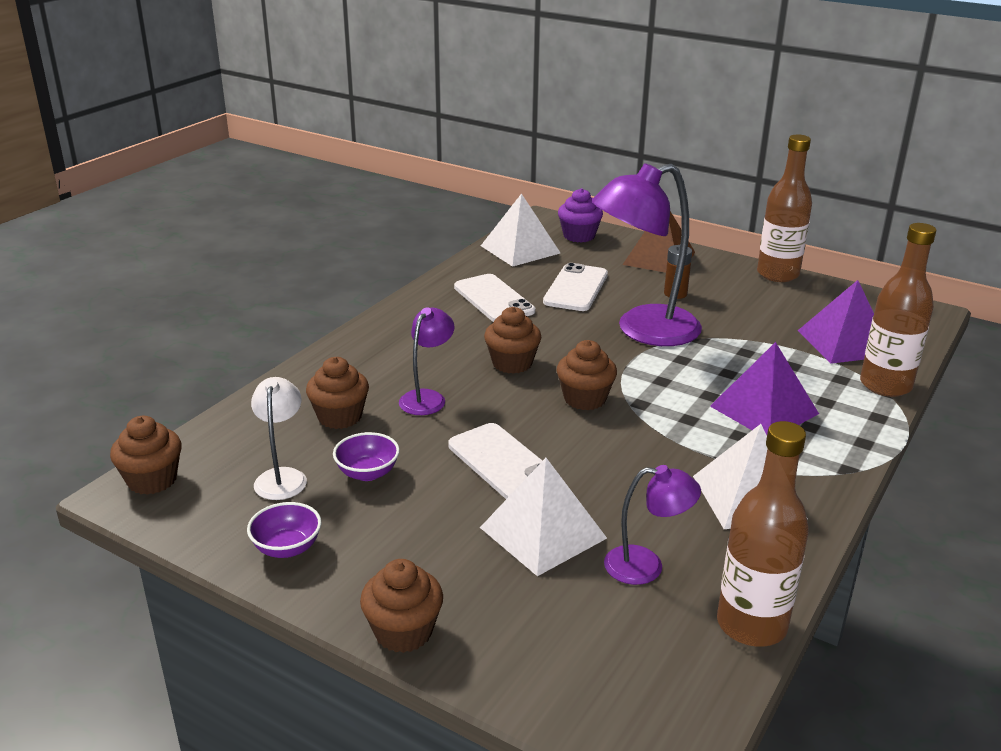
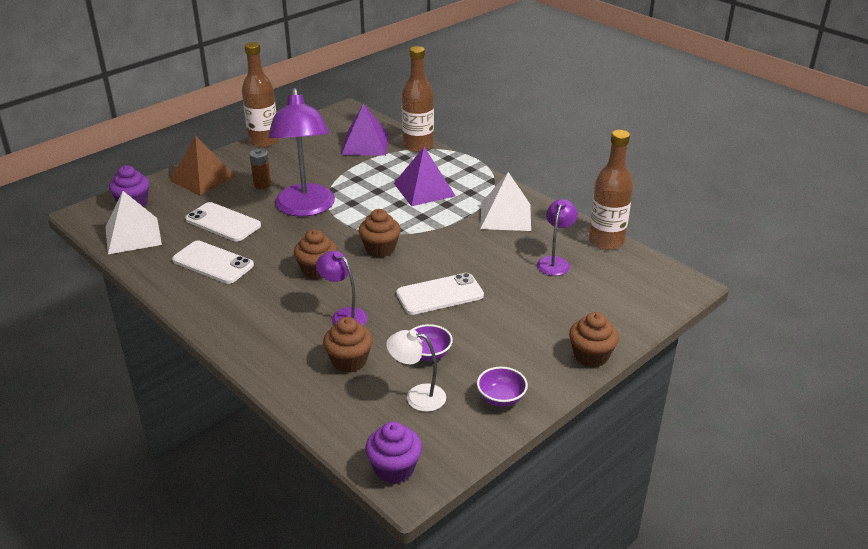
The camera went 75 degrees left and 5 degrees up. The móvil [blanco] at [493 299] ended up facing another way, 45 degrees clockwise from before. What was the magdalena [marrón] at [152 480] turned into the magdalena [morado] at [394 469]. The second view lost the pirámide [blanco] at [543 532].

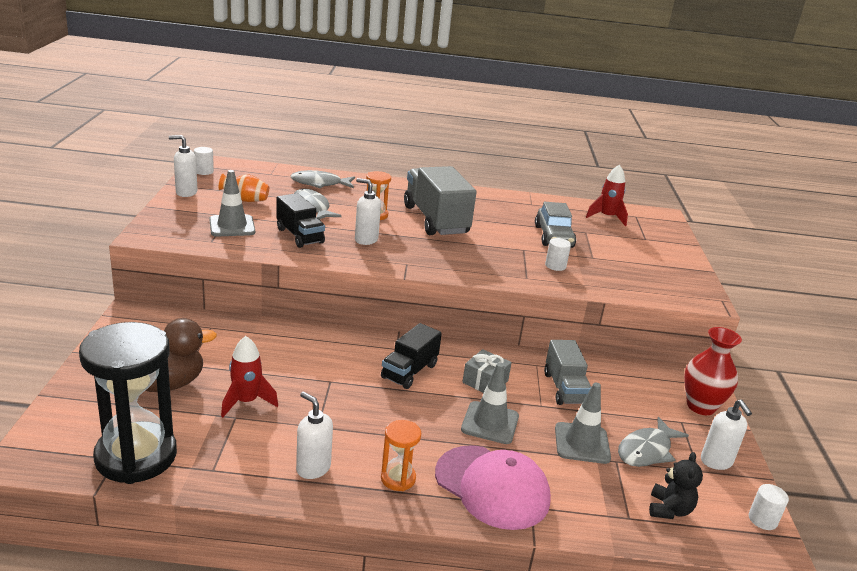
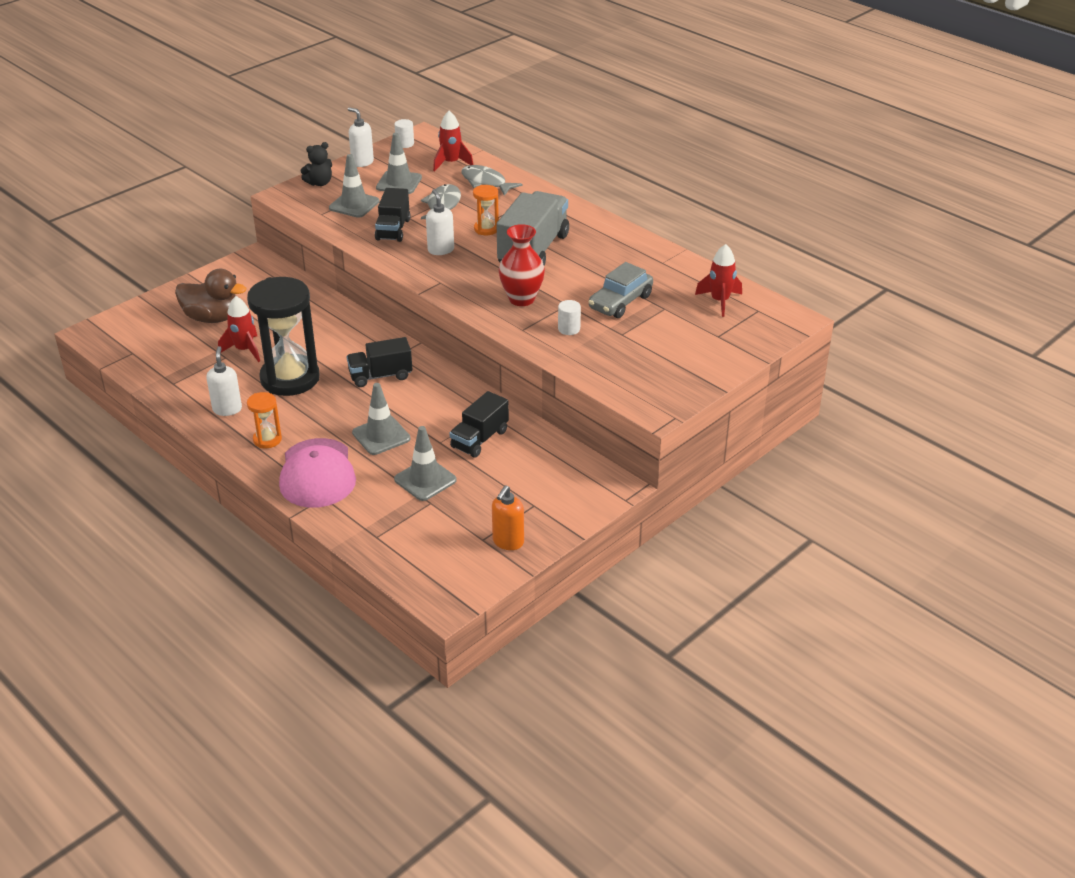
The camera went 45 degrees right and 10 degrees up. The reloj de arena [negro] ended up elsewhere, having gone from [136 456] to [290 378]. The osito [negro] ended up elsewhere, having gone from [669 509] to [319 183]. Where the florero [naranja] stood at [246 200], the cono de tráfico [gris] came to stand at [399 183]. The second view gained the cohete [rojo] at [451 163]. What was the camión [gris] at [564 388] turned into the camión [negro] at [479 439]. What was the dispensador de jabón [blanco] at [716 462] turned into the dispensador de jabón [naranja] at [508 542]. The florero [rojo] ended up elsewhere, having gone from [701 406] to [521 299]. The second view lost the regalo [gris] at [485 382]. The second view lost the pez [gris] at [646 450]. The second view lost the cilindro [blanco] at [762 519].

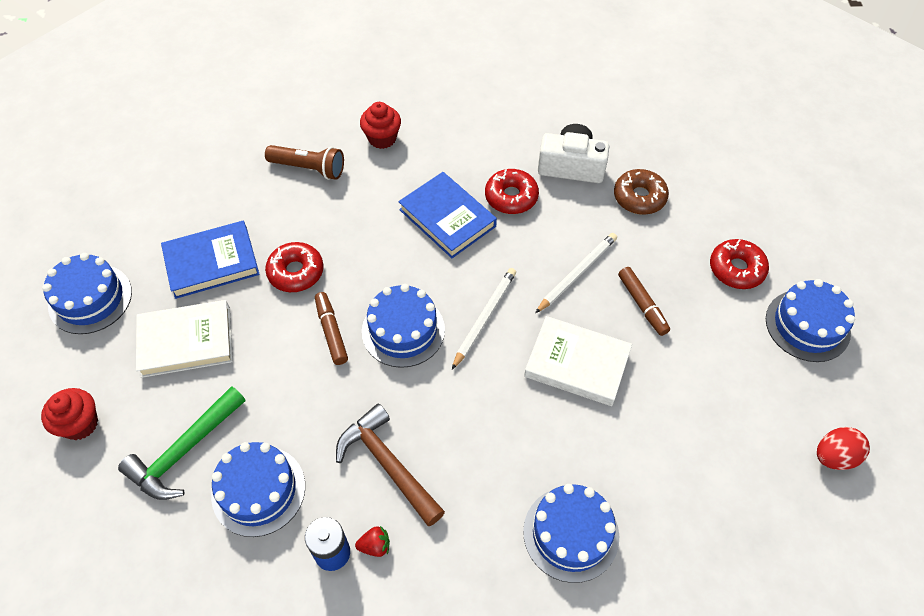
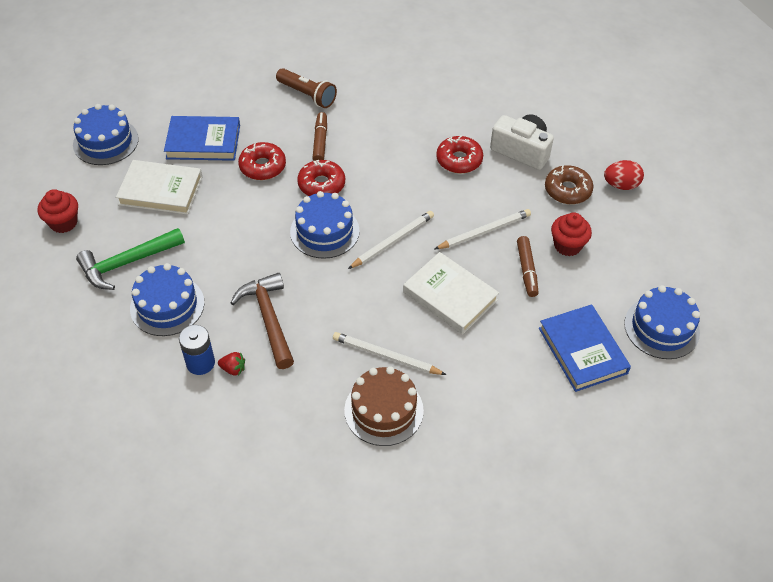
The camera went 20 degrees right and 5 degrees down. The rosquilla [rojo] ended up elsewhere, having gone from [736 269] to [321 184]. The rotulador [marrón] ended up elsewhere, having gone from [331 332] to [320 141]. The second view gained the lápiz [blanco] at [386 356]. What was the tarta [azul] at [571 533] turned into the tarta [marrón] at [383 410]. The libro [azul] ended up elsewhere, having gone from [447 218] to [582 350]. The magdalena [rojo] ended up elsewhere, having gone from [382 138] to [567 245]. The huevo [rojo] ended up elsewhere, having gone from [834 456] to [621 185].

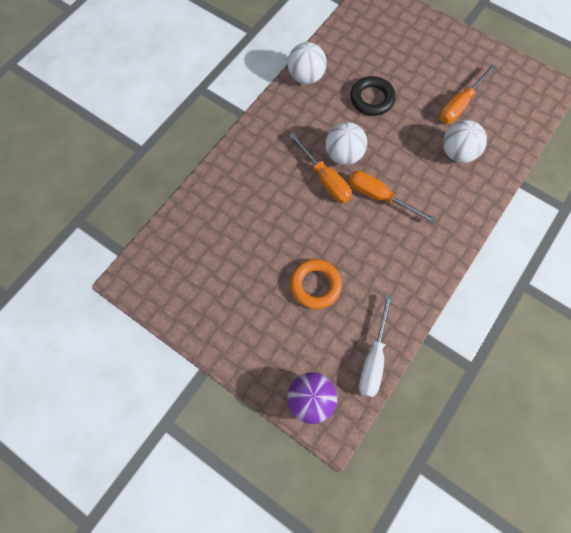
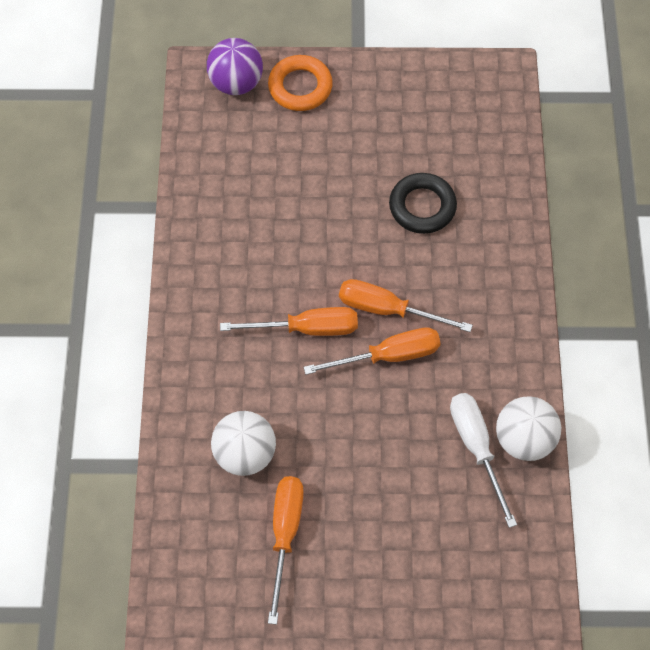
The camera went 145 degrees right and 5 degrees down. The anillo [naranja] ended up elsewhere, having gone from [315 285] to [300 87]. Where the pelota [blanco] stood at [343 155], the destornillador [naranja] came to stand at [388 356]. The anillo [negro] ended up elsewhere, having gone from [372 99] to [422 206]. The destornillador [blanco] ended up elsewhere, having gone from [373 359] to [476 447].

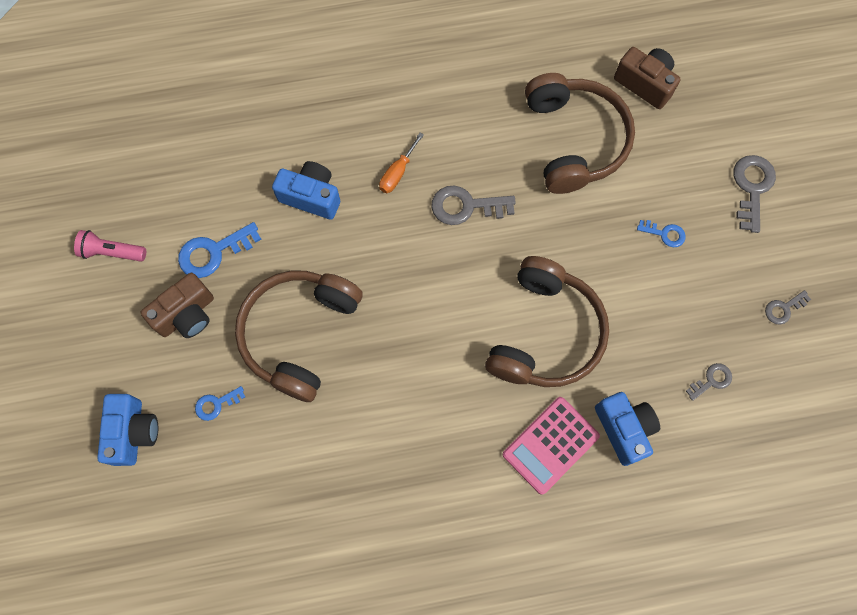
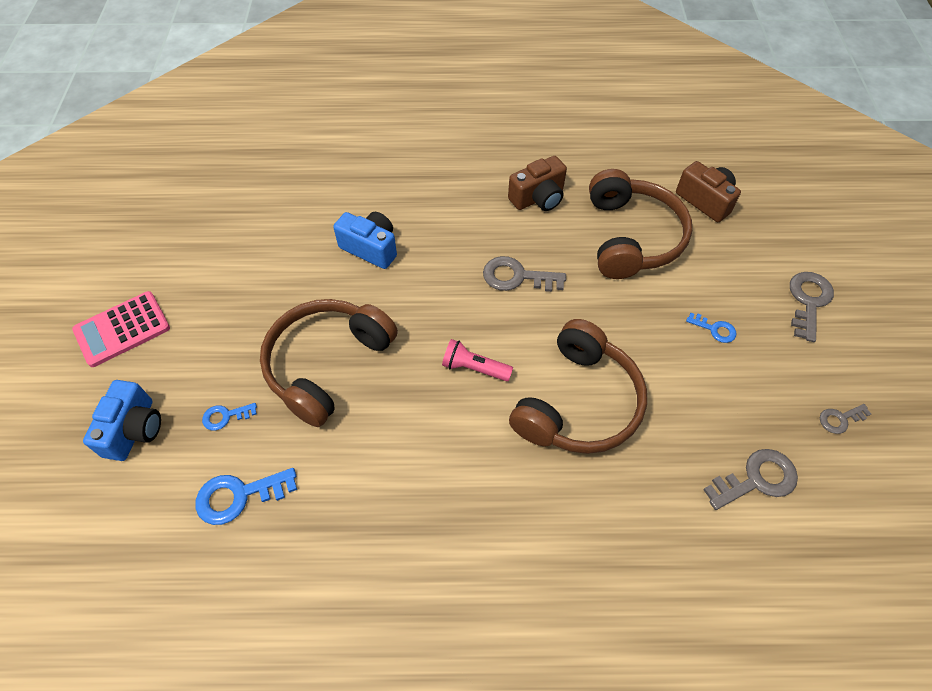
The camera went 10 degrees right and 15 degrees down. The calculadora [rosa] ended up elsewhere, having gone from [550 445] to [122 329]. The llave [azul] ended up elsewhere, having gone from [213 252] to [239 496]. The lámpara de mano [rosa] ended up elsewhere, having gone from [112 252] to [474 368]. The cámara [marrón] ended up elsewhere, having gone from [187 314] to [538 198]. The size of the llave [gris] at [711 380] changed by a factor of 1.75. The second view lost the destornillador [naranja] at [397 173]. The second view lost the cámara [azul] at [624 429].

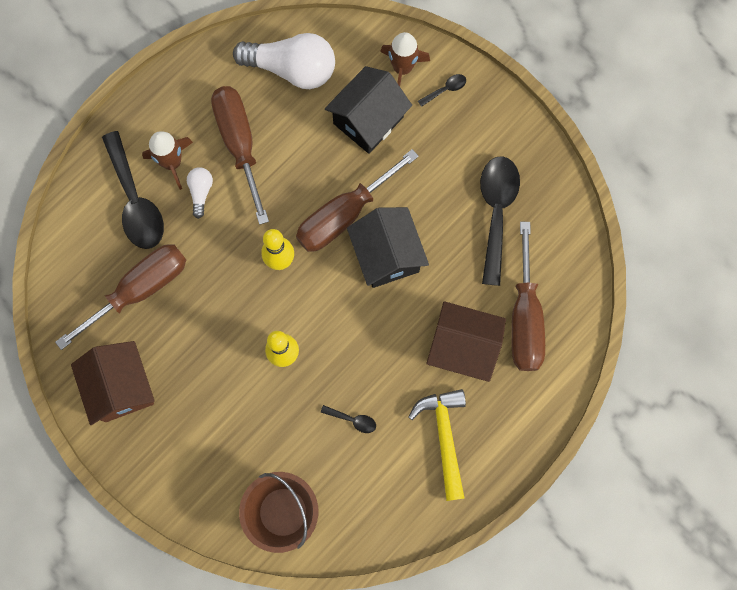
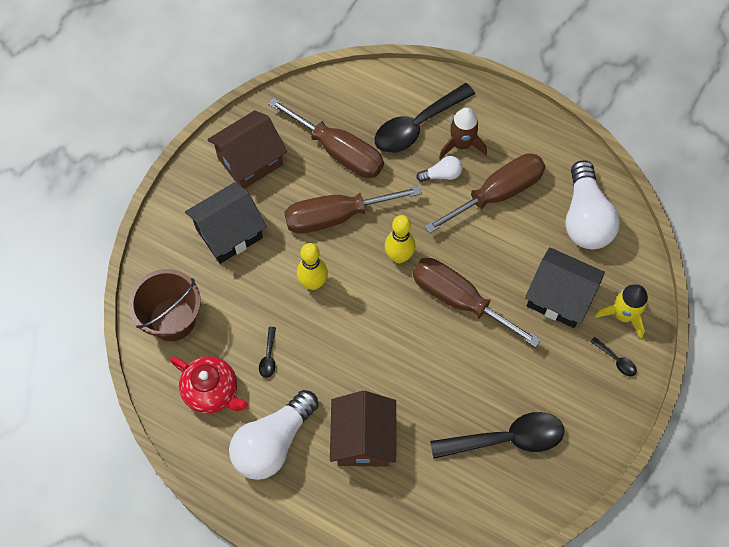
The camera went 75 degrees right and 10 degrees down. The second view gained the tetera [rojo] at [212 391]. The casa [negro] ended up elsewhere, having gone from [387 255] to [229 233]. Where the martillo [amarillo] stood at [444 437], the bombilla [blanco] came to stand at [273 443]. The destornillador [marrón] ended up elsewhere, having gone from [524 317] to [336 216]. What was the cohete [marrón] at [402 68] turned into the cohete [amarillo] at [623 315].

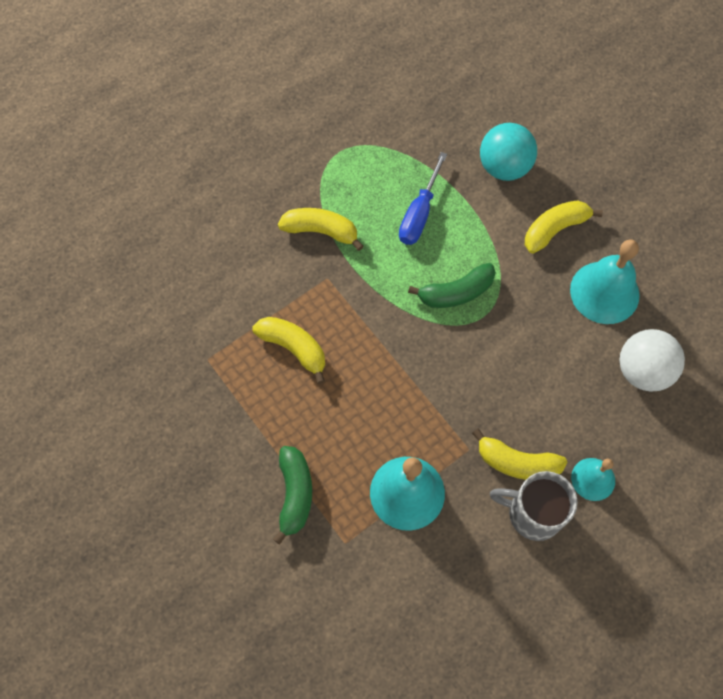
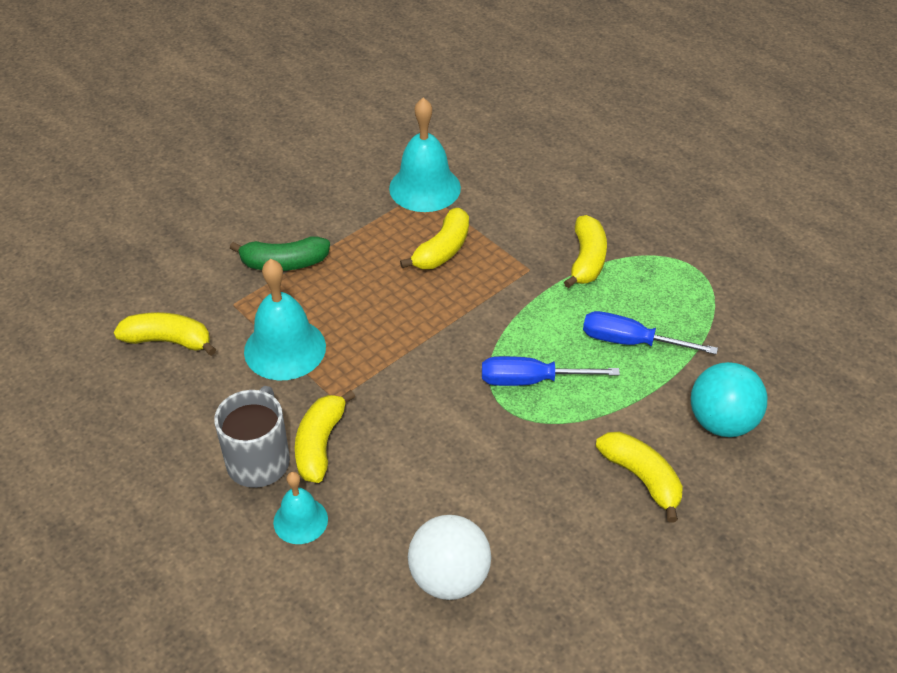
The camera went 85 degrees right and 20 degrees down. The second view gained the plátano [amarillo] at [168 341]. The campana [turquesa] ended up elsewhere, having gone from [604 292] to [425 188]. Where the plátano [verde] stood at [456 292], the destornillador [azul] came to stand at [531 380].

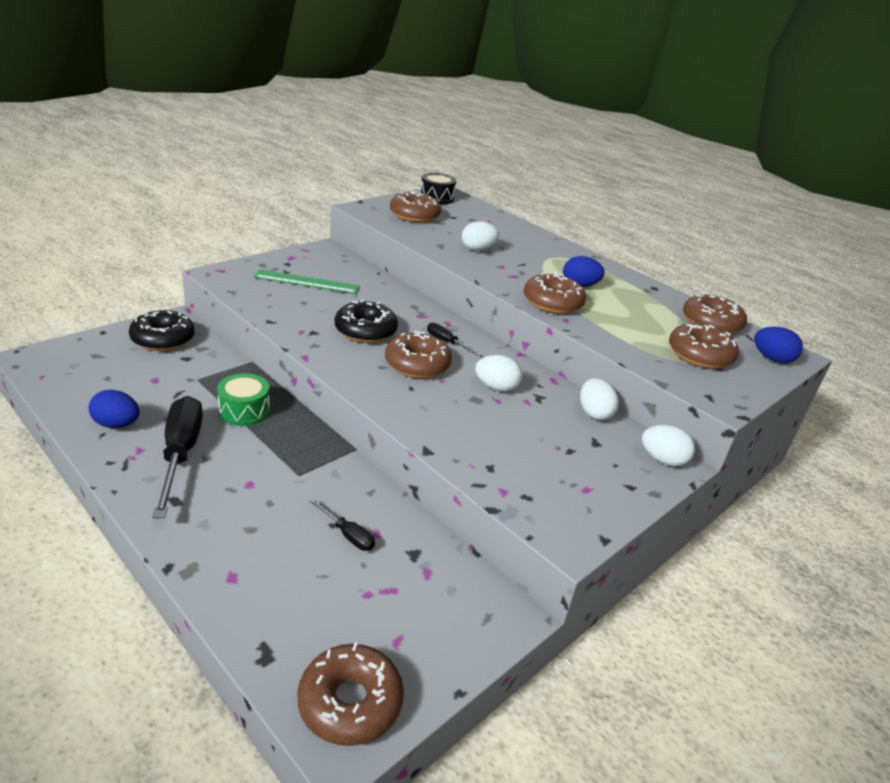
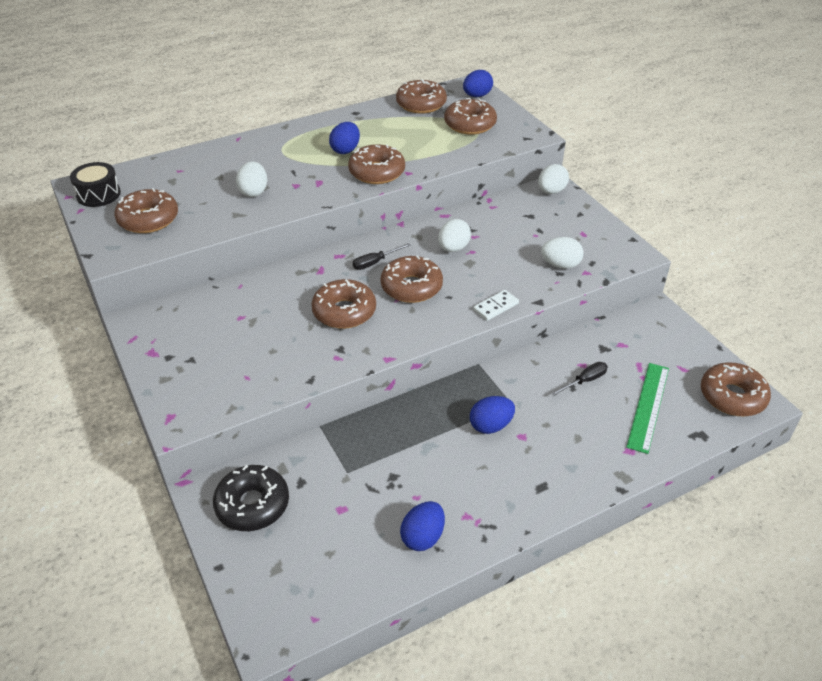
The camera went 70 degrees left and 10 degrees up. What was the rosquilla [negro] at [365 331] turned into the rosquilla [marrón] at [344 311]. The second view gained the huevo [azul] at [490 426]. The second view gained the ficha de dominó [blanco] at [495 307]. The huevo [blanco] ended up elsewhere, having gone from [594 413] to [560 265]. The regla [verde] ended up elsewhere, having gone from [307 282] to [648 406]. The second view lost the destornillador [negro] at [180 454]. The second view lost the tambor [verde] at [244 410].

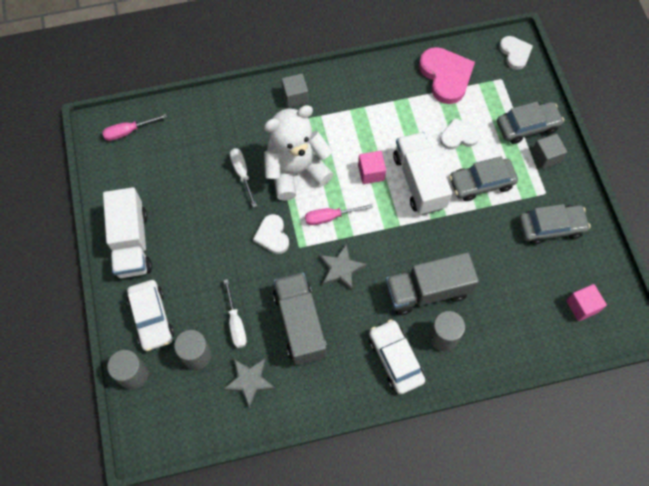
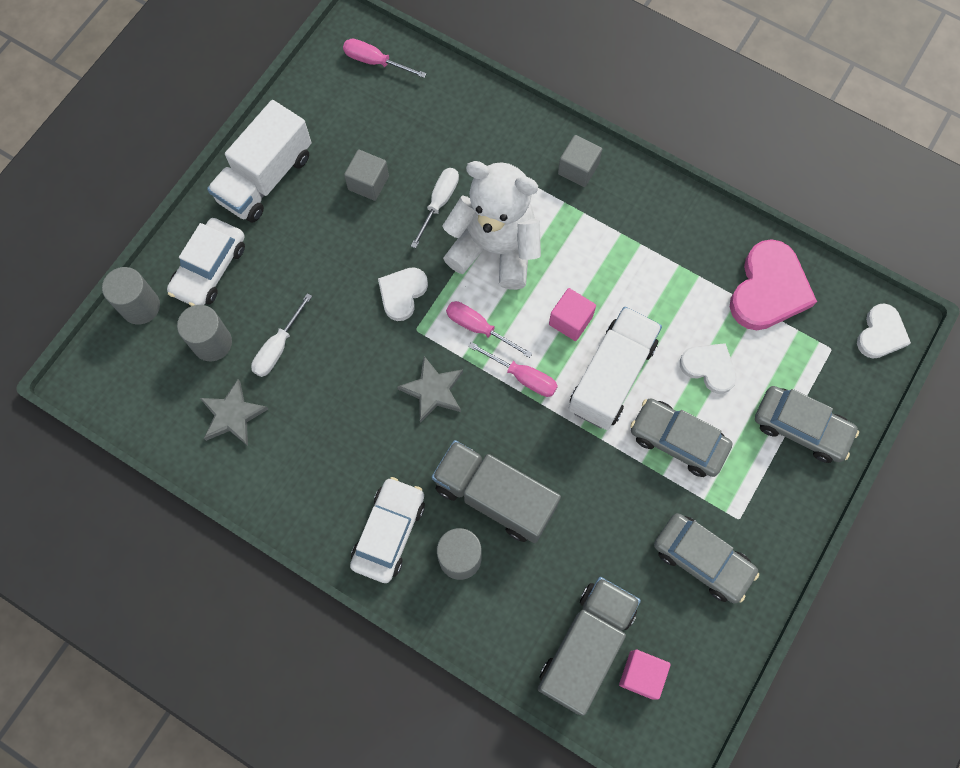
The camera went 45 degrees right and 5 degrees up. The cubo [gris] ended up elsewhere, having gone from [546 157] to [368 183]. The second view gained the destornillador [rosa] at [522 376]. The camión [gris] ended up elsewhere, having gone from [300 324] to [586 646].

